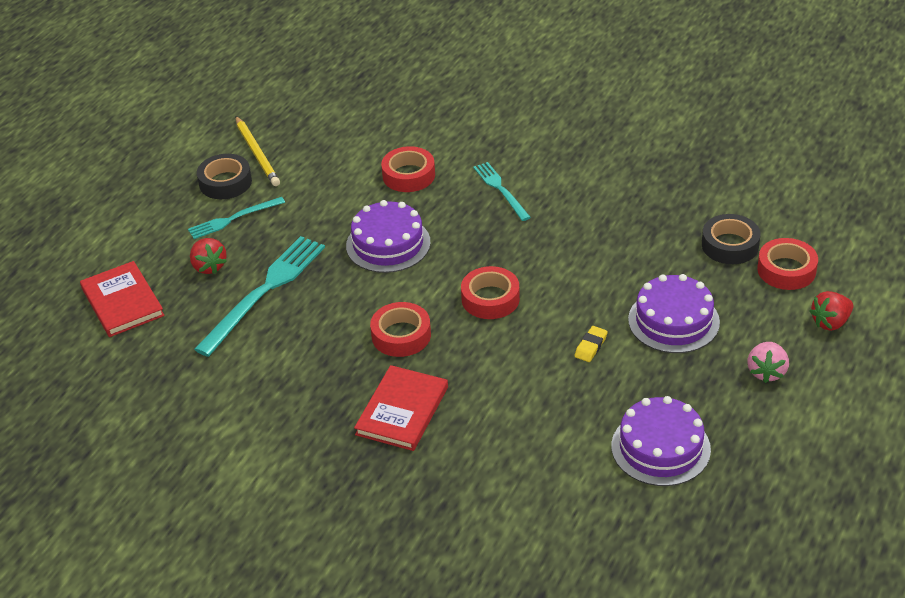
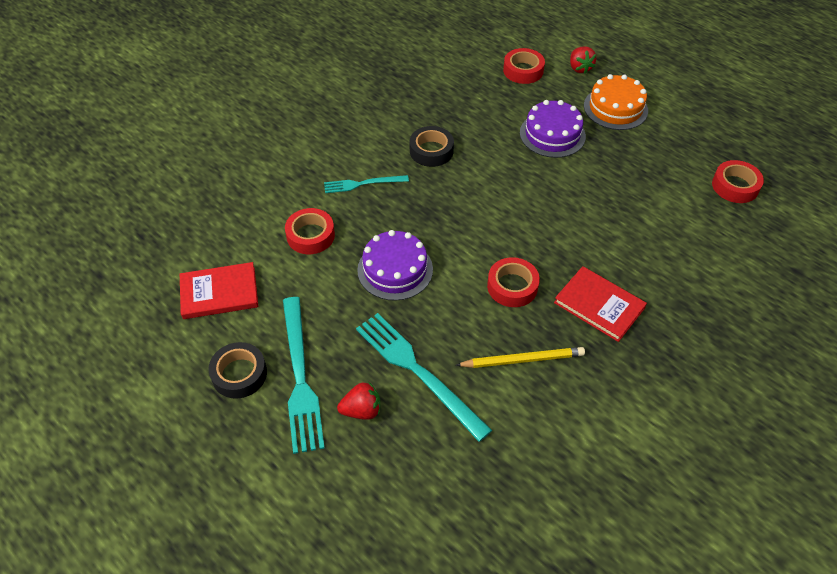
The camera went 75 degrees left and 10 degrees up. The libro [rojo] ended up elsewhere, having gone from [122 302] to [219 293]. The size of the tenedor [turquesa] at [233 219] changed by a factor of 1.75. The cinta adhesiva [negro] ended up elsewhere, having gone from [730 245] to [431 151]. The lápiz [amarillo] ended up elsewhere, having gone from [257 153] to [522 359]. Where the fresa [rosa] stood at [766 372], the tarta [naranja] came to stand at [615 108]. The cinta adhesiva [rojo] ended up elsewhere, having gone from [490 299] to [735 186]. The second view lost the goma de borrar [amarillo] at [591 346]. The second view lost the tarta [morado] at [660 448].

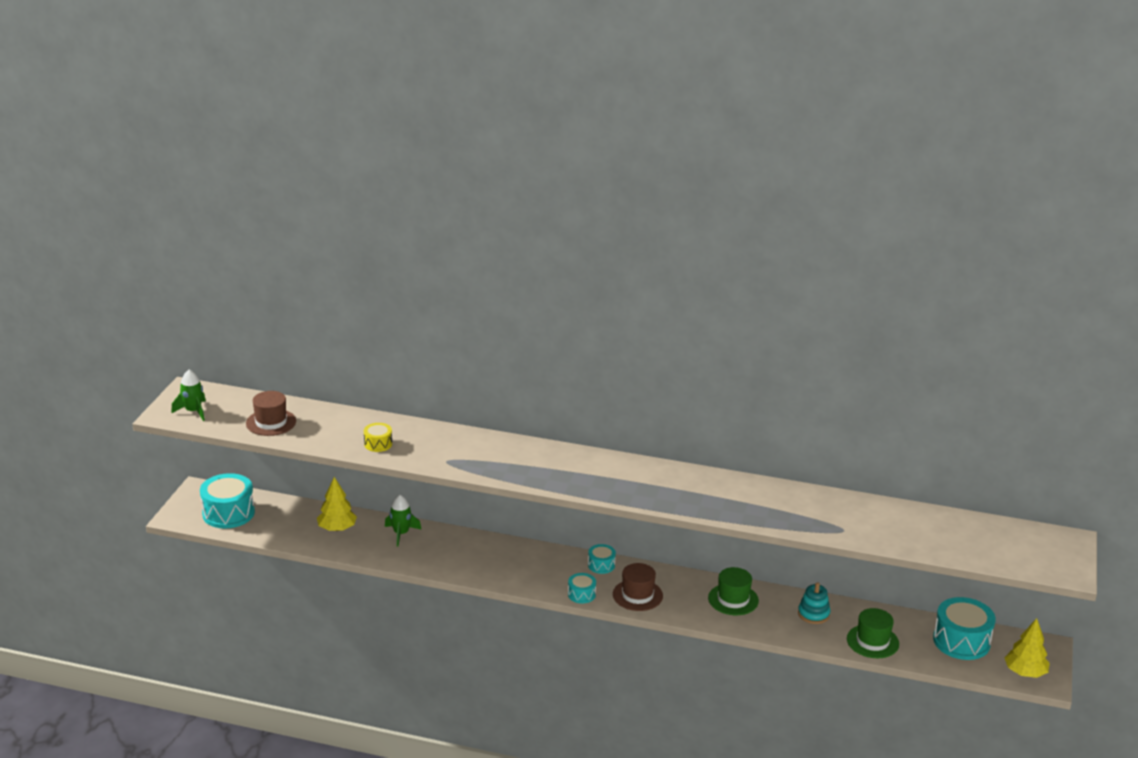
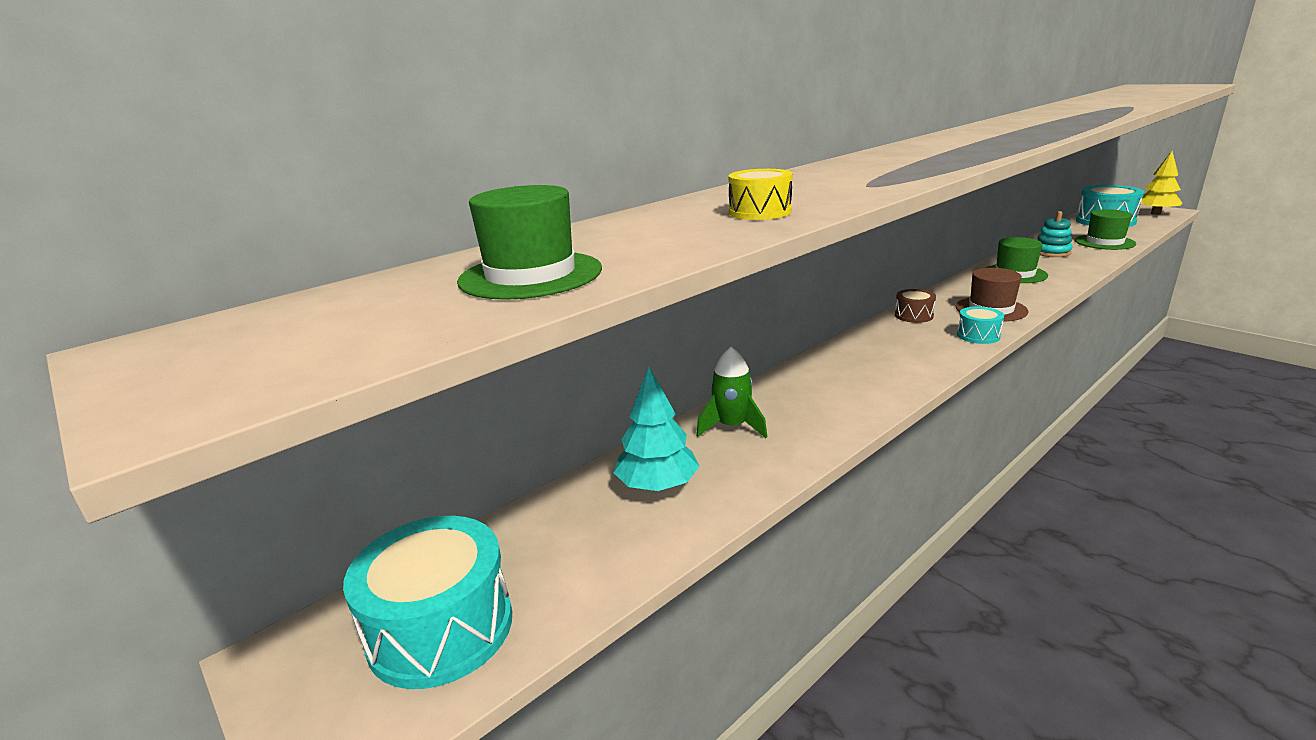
The camera went 55 degrees left and 5 degrees down. What was the sombrero [marrón] at [271 422] turned into the sombrero [verde] at [530 275]. What was the árbol [amarillo] at [337 528] turned into the árbol [turquesa] at [657 485]. What was the tambor [turquesa] at [601 565] turned into the tambor [marrón] at [913 315]. The second view lost the cohete [verde] at [193 411].

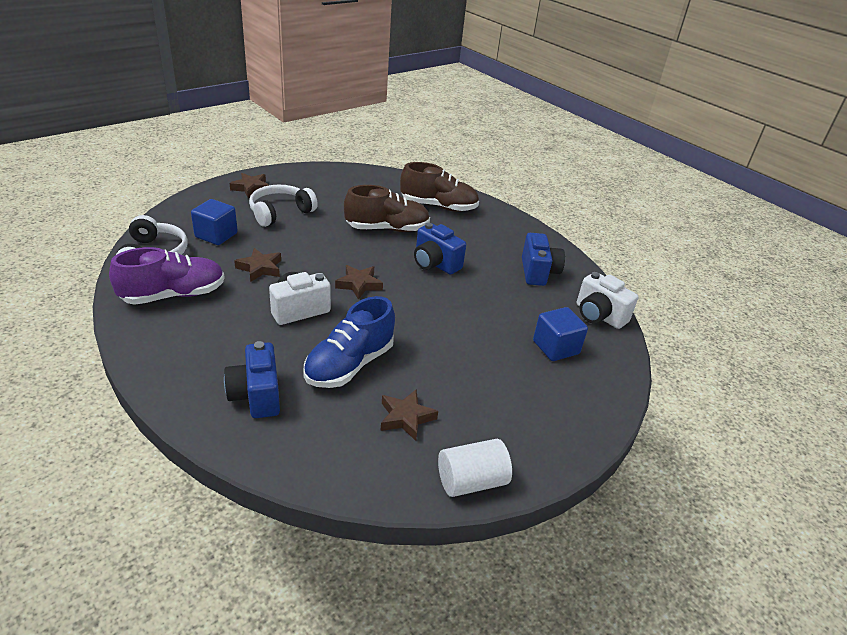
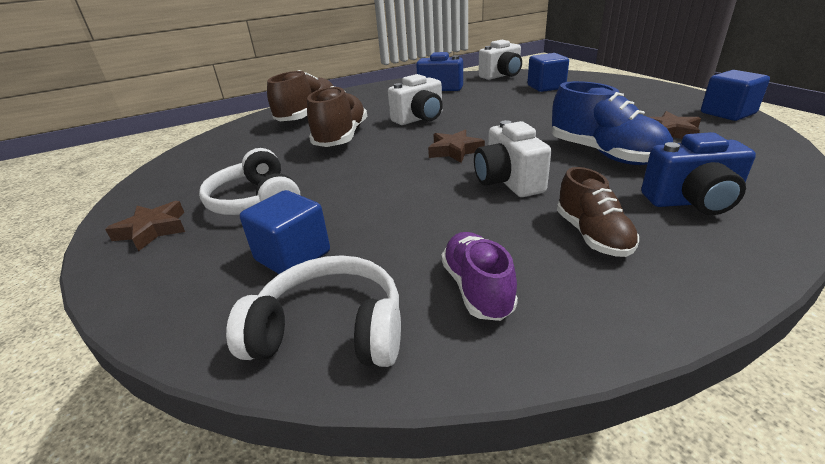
The camera went 70 degrees left and 5 degrees down. What was the cámara [azul] at [435 264] turned into the cámara [blanco] at [420 119]. The size of the zapato [morado] at [173 295] changed by a factor of 0.64. The second view gained the zapato [marrón] at [592 235]. Where the cilindro [blanco] stood at [471 481], the cubo [azul] came to stand at [727 113]. The second view lost the estrella [marrón] at [260 268].

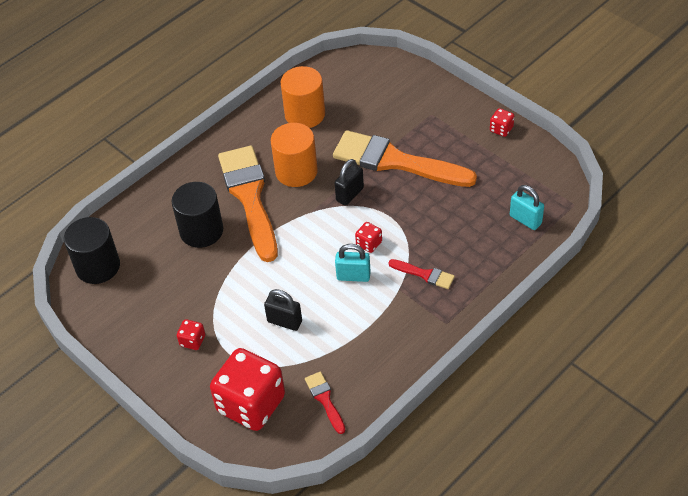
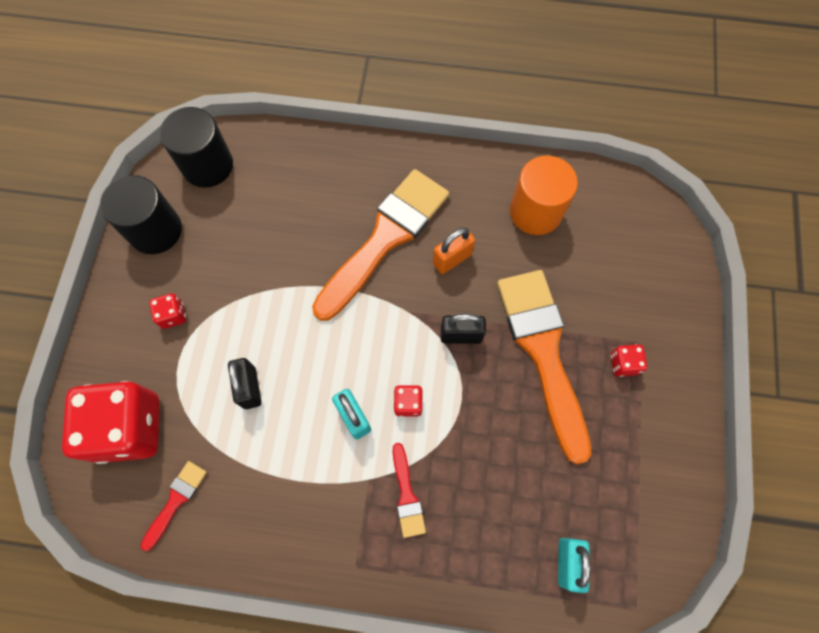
The camera went 50 degrees right and 20 degrees up. The cilindro [negro] ended up elsewhere, having gone from [201 231] to [155 230]. Where the cilindro [naranja] stood at [296 171], the candado [naranja] came to stand at [452 259]. The dado [rojo] ended up elsewhere, having gone from [501 129] to [623 364].

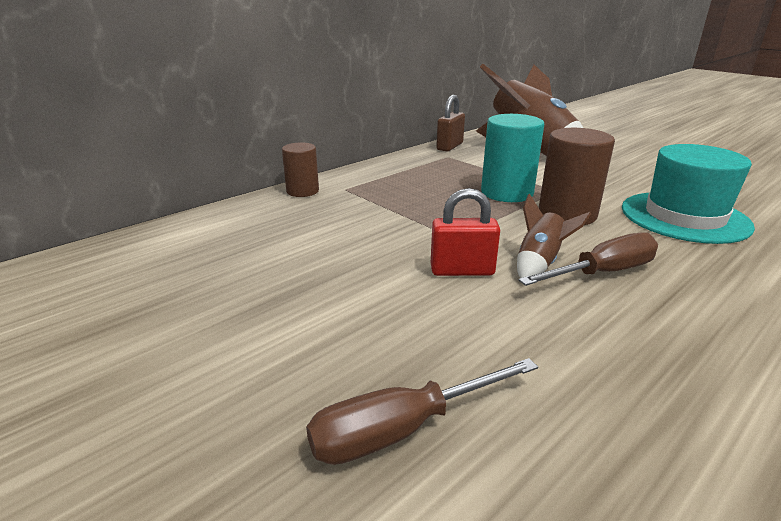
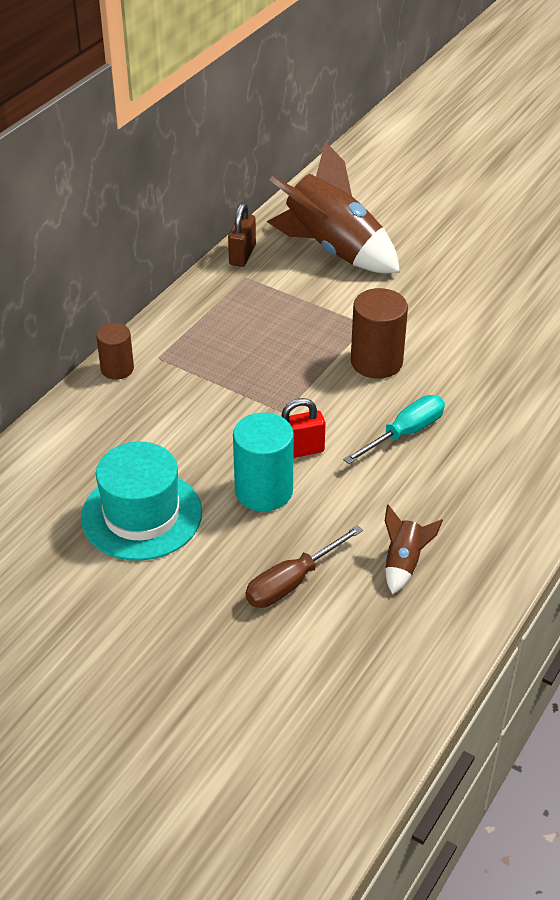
The camera went 15 degrees left and 15 degrees up. The sombrero [turquesa] ended up elsewhere, having gone from [684 217] to [141 515]. The cilindro [turquesa] ended up elsewhere, having gone from [507 193] to [264 491]. What was the destornillador [marrón] at [602 273] turned into the destornillador [turquesa] at [405 433]. The cohete [marrón] ended up elsewhere, having gone from [539 263] to [404 563].

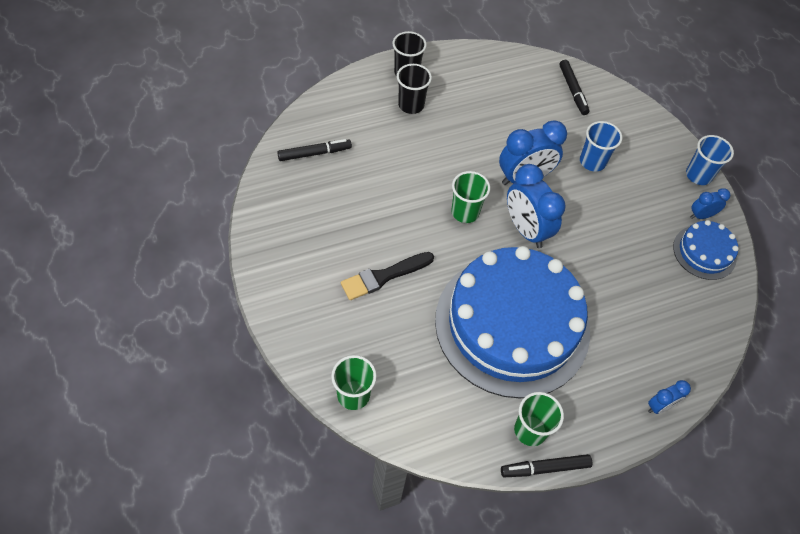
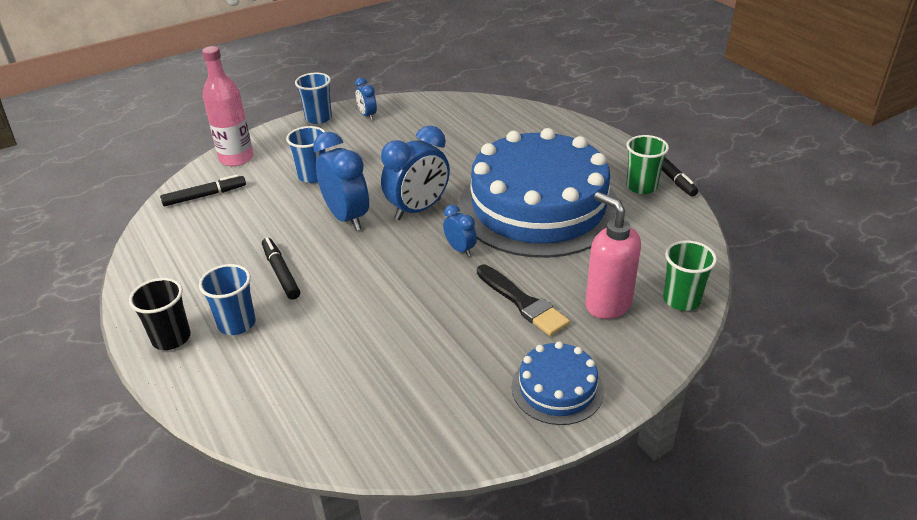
The camera went 95 degrees left and 20 degrees down. What was the vaso [negro] at [411 105] turned into the vaso [azul] at [237 323]. The second view gained the botella [rosa] at [236 158]. The rotulador [negro] ended up elsewhere, having gone from [314 153] to [281 273]. The despertador [azul] ended up elsewhere, having gone from [660 406] to [460 249]. The tarta [azul] ended up elsewhere, having gone from [704 252] to [557 388]. The second view gained the dispensador de jabón [rosa] at [607 304]. The second view lost the vaso [verde] at [465 212].

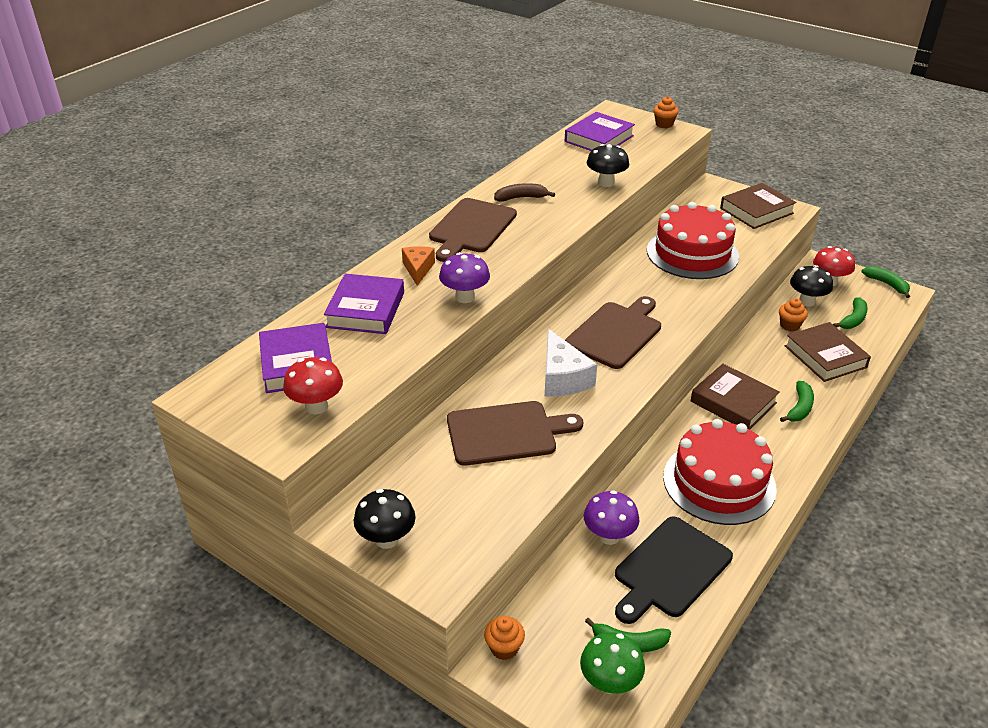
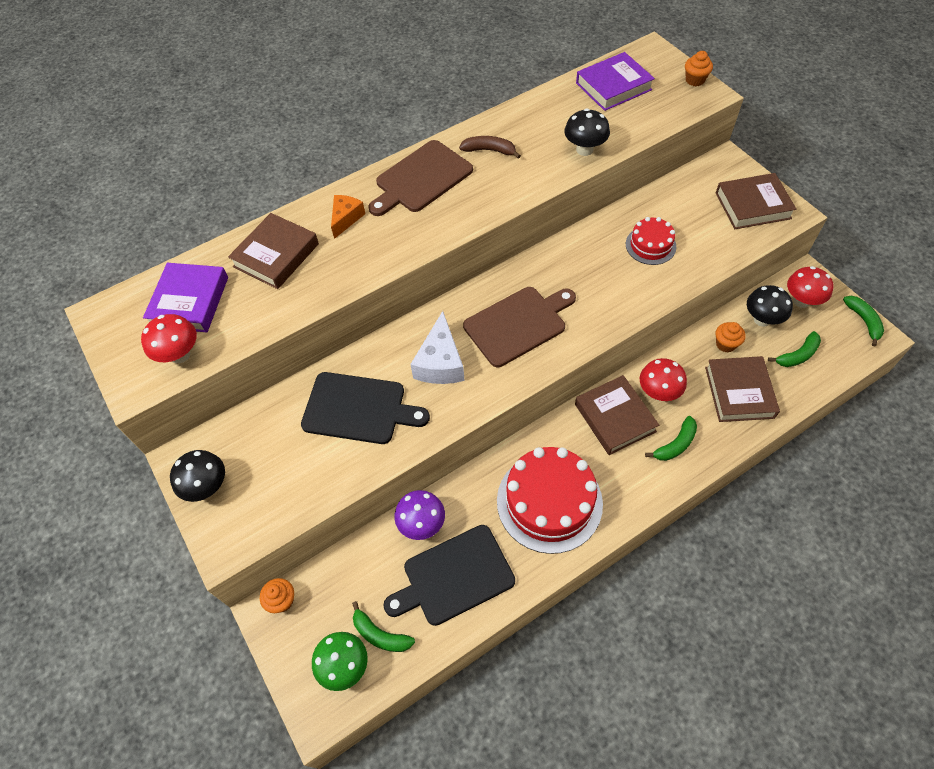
The camera went 25 degrees right and 20 degrees up. What was the libro [morado] at [366 310] turned into the libro [marrón] at [276 255]. What was the tabla de cortar [marrón] at [506 433] turned into the tabla de cortar [negro] at [358 409]. The size of the tarta [rojo] at [692 253] changed by a factor of 0.53. The second view gained the seta [rojo] at [658 392]. The second view lost the seta [morado] at [465 297].

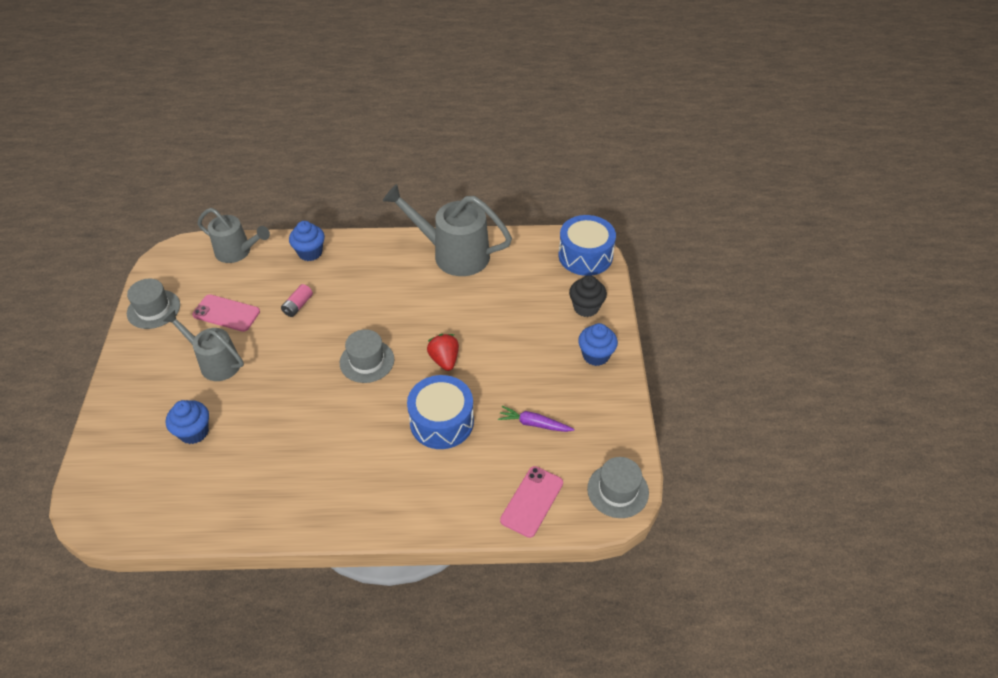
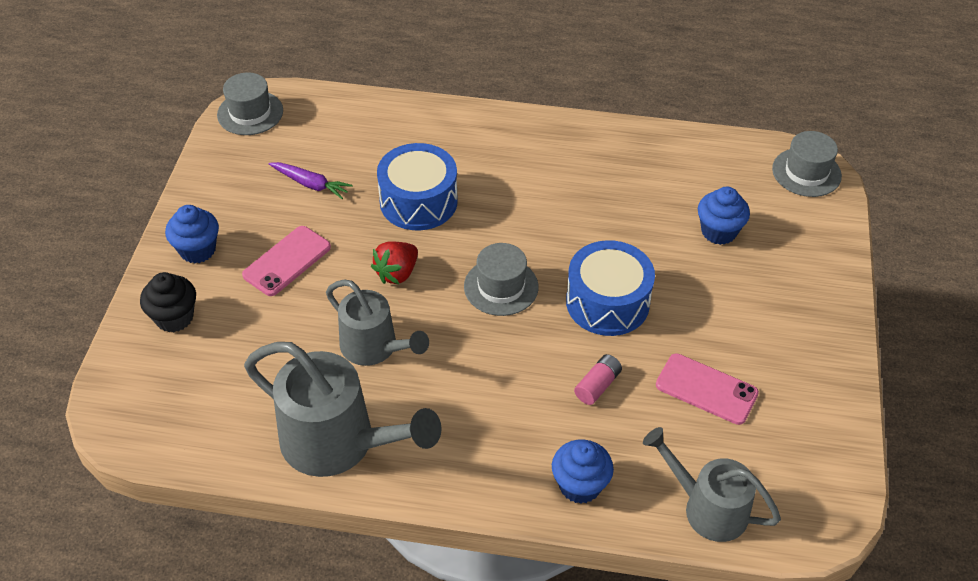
The camera went 170 degrees left and 0 degrees up. The móvil [rosa] ended up elsewhere, having gone from [532 501] to [287 261]. The regadera [gris] ended up elsewhere, having gone from [215 362] to [375 348]. The fresa [rojo] at [444 360] ended up facing another way, 45 degrees clockwise from before. The tambor [azul] ended up elsewhere, having gone from [585 256] to [607 302]. The sombrero [gris] ended up elsewhere, having gone from [153 309] to [806 172].

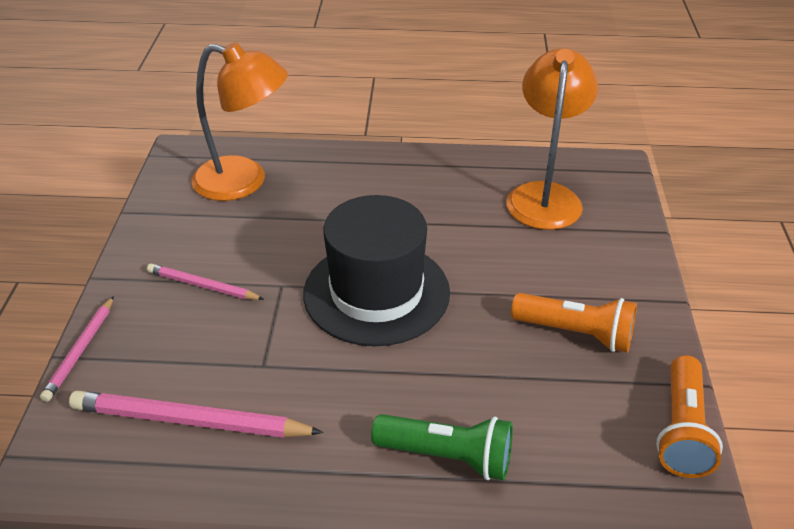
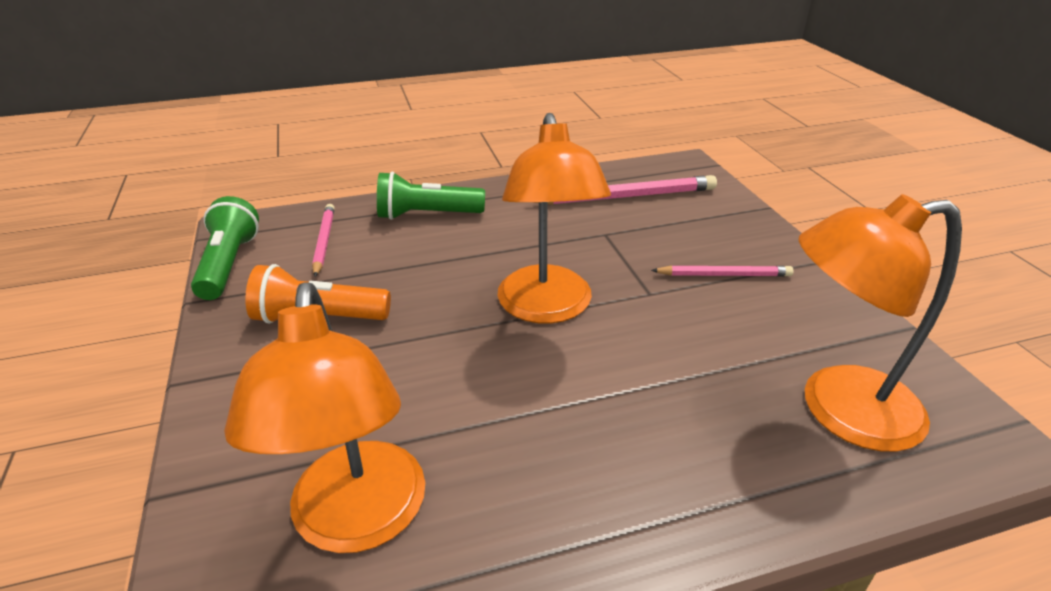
The camera went 160 degrees right and 5 degrees down. What was the lámpara de mano [naranja] at [682 430] turned into the lámpara de mano [verde] at [229 264]. The lápiz [rosa] ended up elsewhere, having gone from [80 350] to [324 241]. Where the sombrero [negro] stood at [376 292], the lámpara [naranja] came to stand at [547 308].

